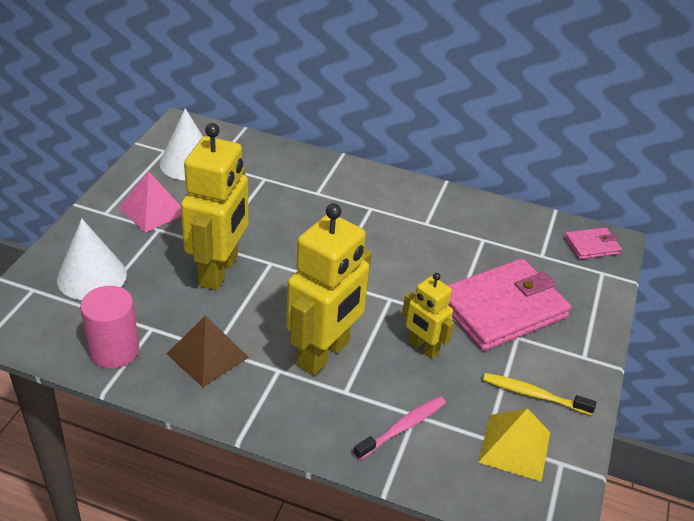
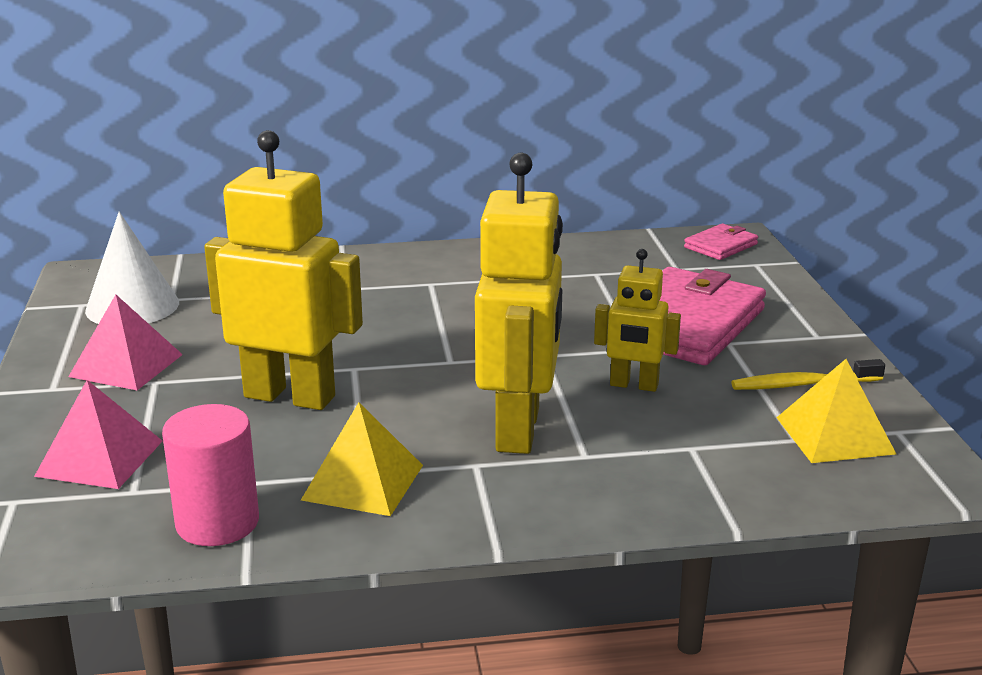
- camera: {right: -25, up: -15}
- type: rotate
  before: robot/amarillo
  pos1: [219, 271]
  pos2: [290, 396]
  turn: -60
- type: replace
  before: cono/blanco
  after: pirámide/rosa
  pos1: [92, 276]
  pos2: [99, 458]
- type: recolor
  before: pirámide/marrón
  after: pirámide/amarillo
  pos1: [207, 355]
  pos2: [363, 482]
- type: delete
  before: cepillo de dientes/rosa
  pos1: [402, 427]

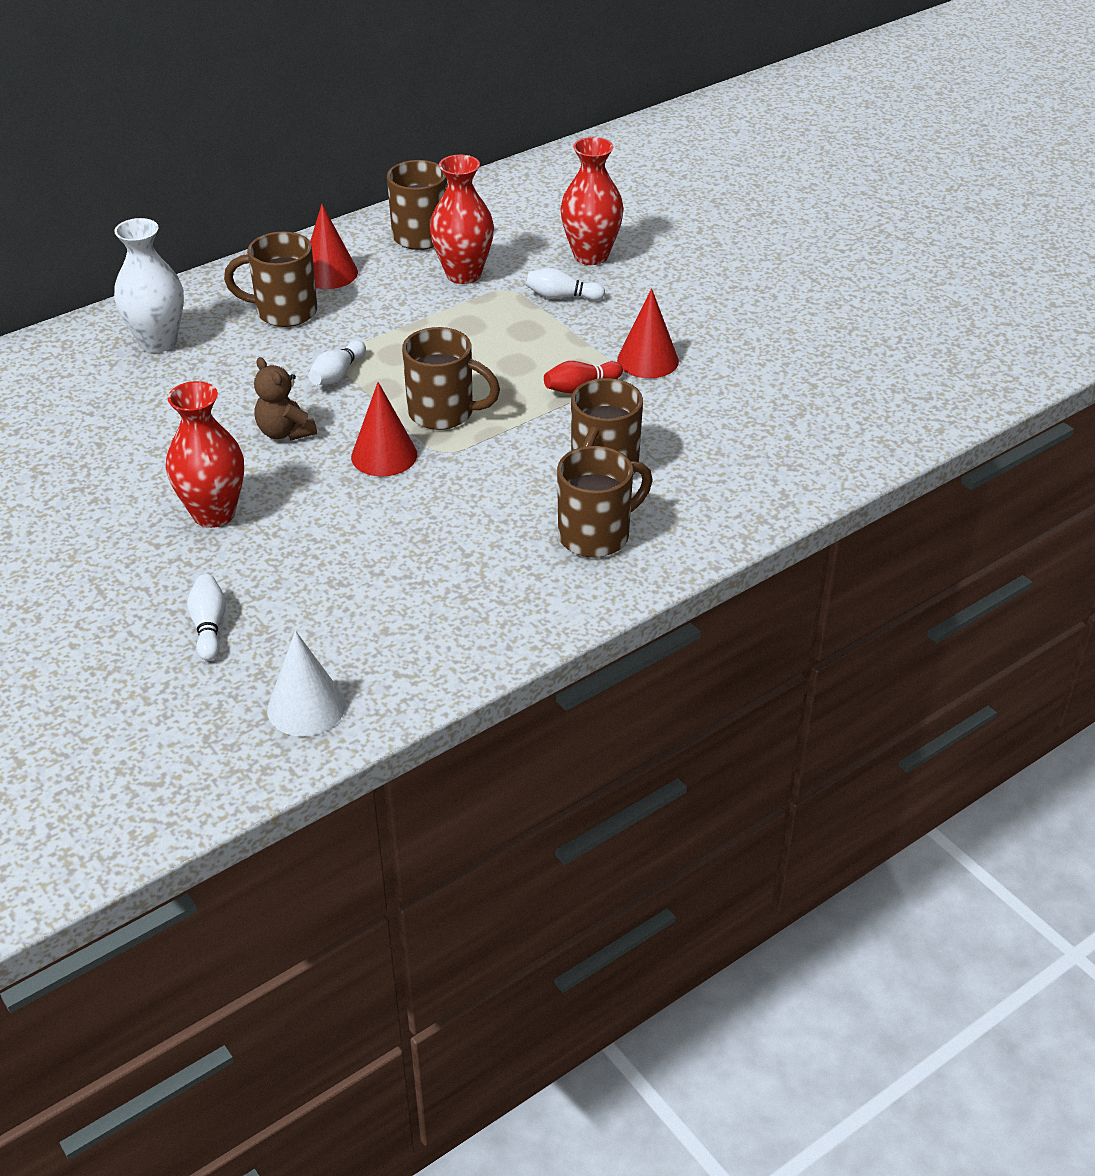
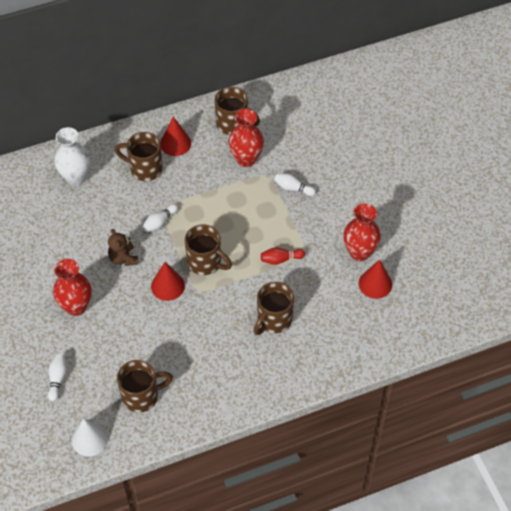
- camera: {right: 15, up: 15}
- type: move
  before: florero/rojo
  pos1: [591, 256]
  pos2: [359, 252]
- type: move
  before: cono/rojo
  pos1: [648, 360]
  pos2: [375, 284]
- type: move
  before: taza/marrón
  pos1: [596, 535]
  pos2: [142, 396]

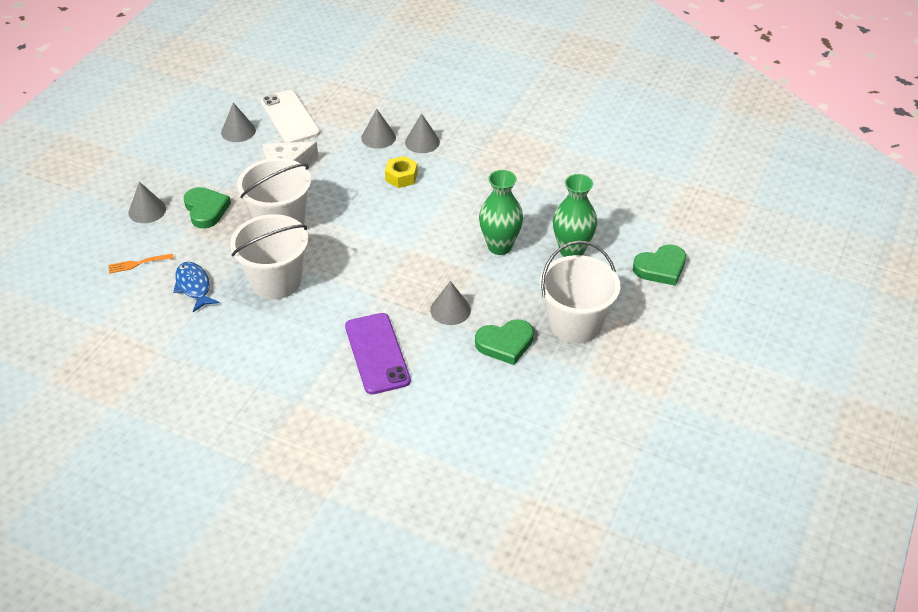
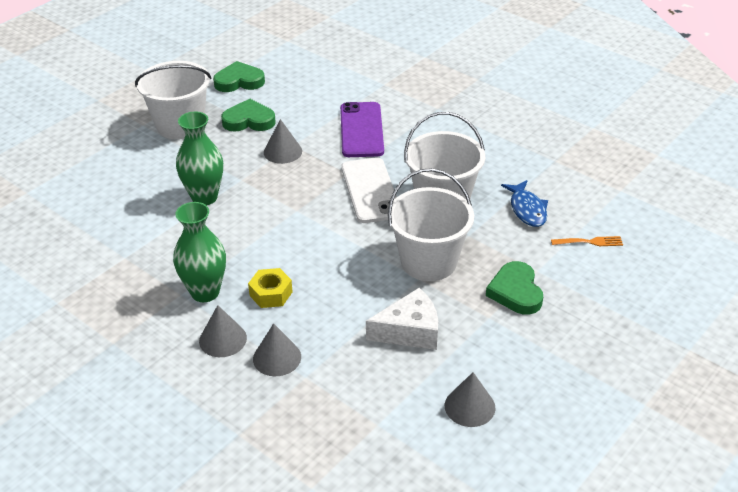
- camera: {right: -165, up: -5}
- type: move
  before: móvil/blanco
  pos1: [290, 117]
  pos2: [370, 190]
- type: move
  before: florero/verde
  pos1: [571, 251]
  pos2: [205, 292]
- type: delete
  before: cono/gris
  pos1: [147, 210]
- type: move
  before: corazón/verde
  pos1: [661, 268]
  pos2: [239, 81]

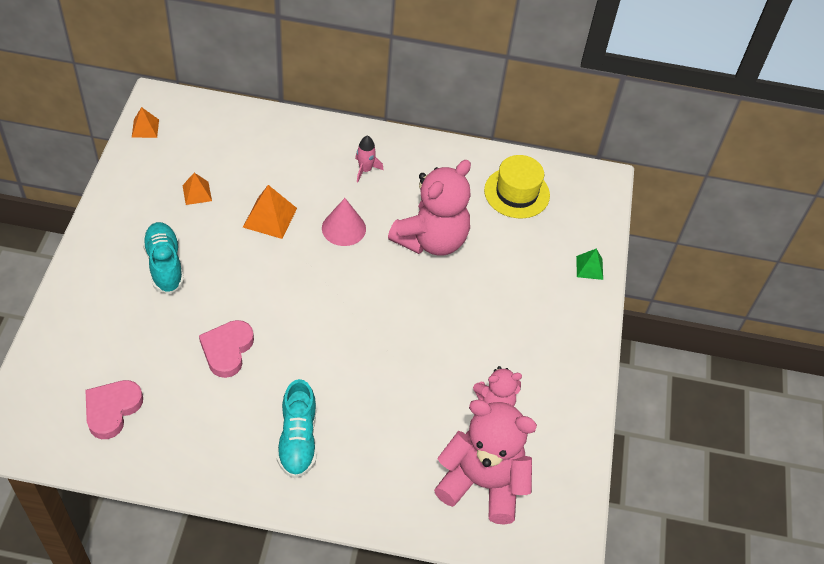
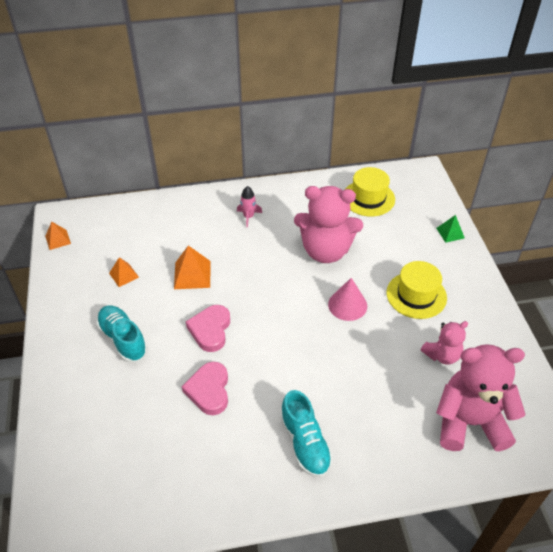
- camera: {right: -15, up: -5}
- type: rotate
  before: osito/rosa
  pos1: [431, 240]
  pos2: [325, 251]
  turn: 75
- type: move
  before: cono/rosa
  pos1: [343, 228]
  pos2: [347, 305]
- type: move
  before: corazón/rosa
  pos1: [112, 410]
  pos2: [210, 330]
- type: insert
  after: sombrero/amarillo
  pos2: [416, 295]

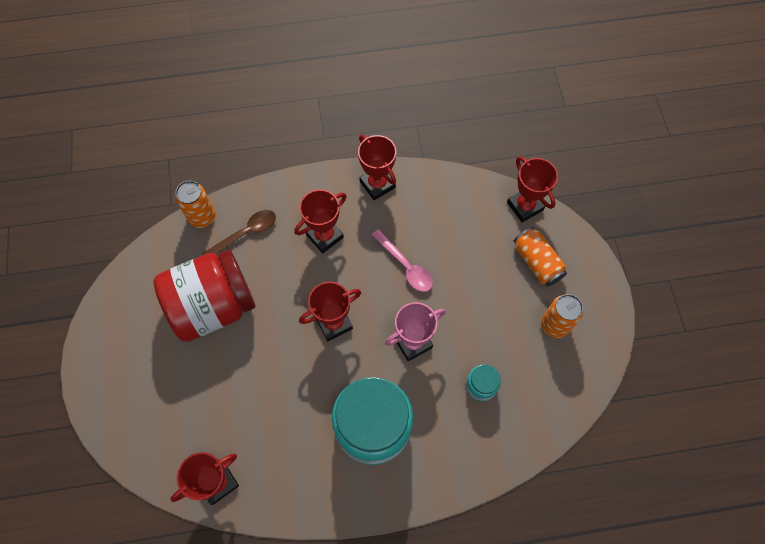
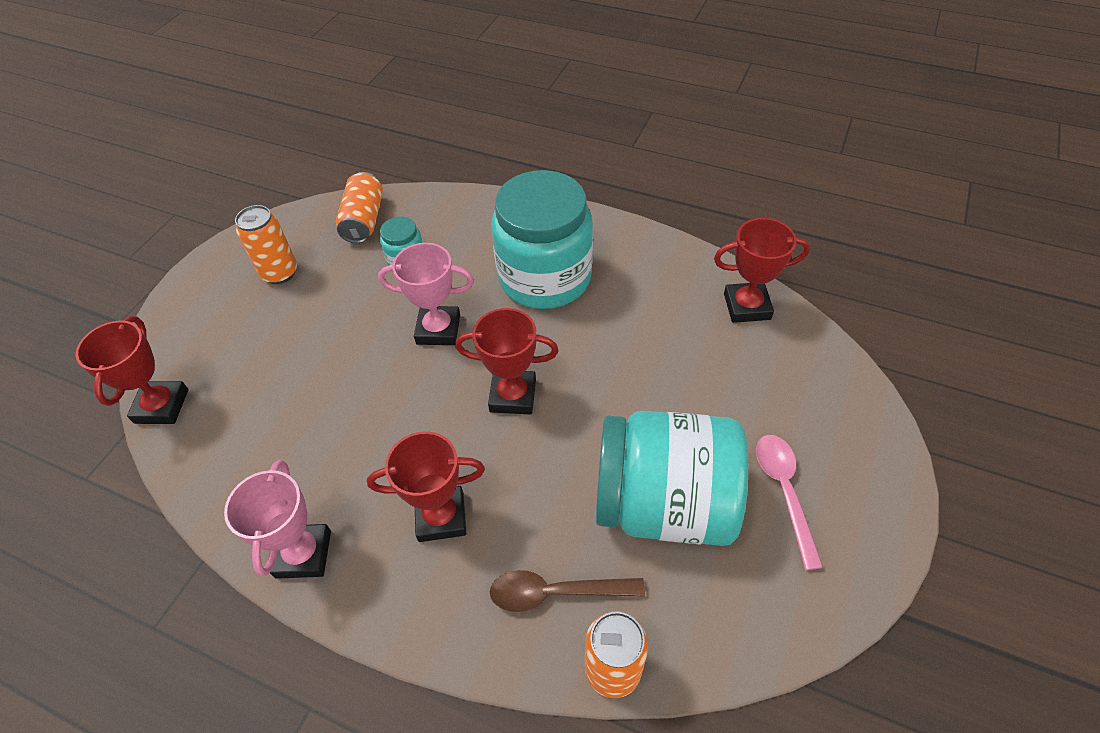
- camera: {right: -145, up: -15}
- type: recolor
  before: trofeo/rojo
  after: trofeo/rosa
  pos1: [377, 184]
  pos2: [303, 554]
- type: move
  before: lata/naranja
  pos1: [537, 262]
  pos2: [364, 220]
- type: move
  before: cuchara/rosa
  pos1: [406, 266]
  pos2: [784, 491]
- type: recolor
  before: tarro/rojo
  after: tarro/turquesa
  pos1: [213, 306]
  pos2: [664, 503]

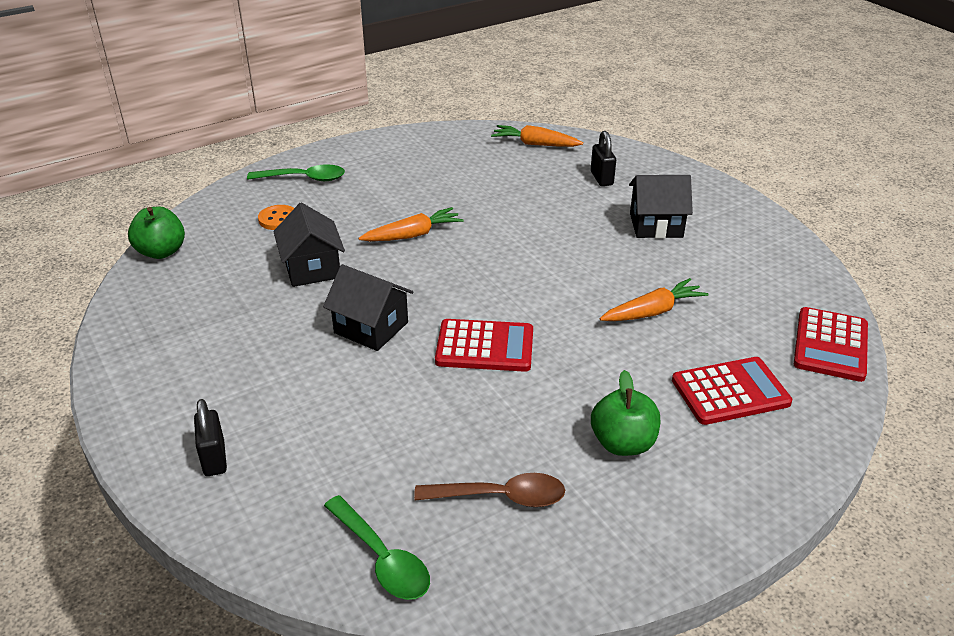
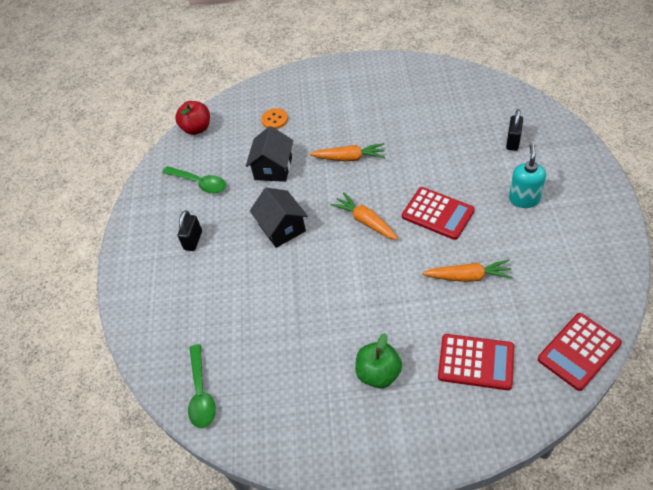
- camera: {right: 35, up: 15}
- type: move
  before: zanahoria/naranja
  pos1: [535, 144]
  pos2: [365, 221]
- type: move
  before: cuchara/verde
  pos1: [304, 178]
  pos2: [199, 183]
- type: replace
  before: casa/negro
  after: dispensador de jabón/turquesa
  pos1: [656, 225]
  pos2: [524, 199]
- type: recolor
  before: manzana/verde
  after: manzana/rojo
  pos1: [161, 252]
  pos2: [197, 128]
- type: move
  before: calculadora/rojo
  pos1: [485, 346]
  pos2: [437, 213]
- type: move
  before: candado/negro
  pos1: [214, 459]
  pos2: [193, 240]
- type: delete
  before: cuchara/marrón
  pos1: [500, 497]

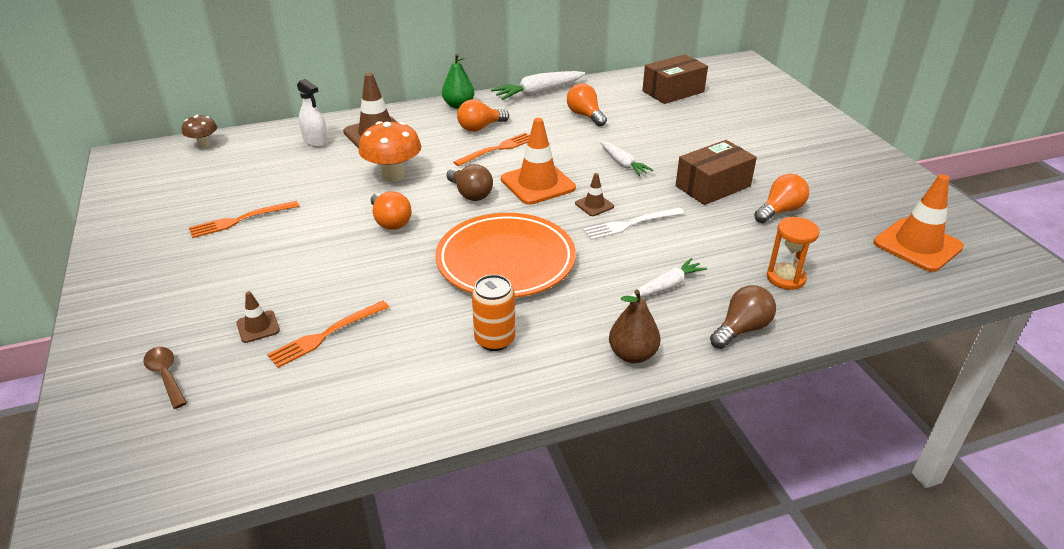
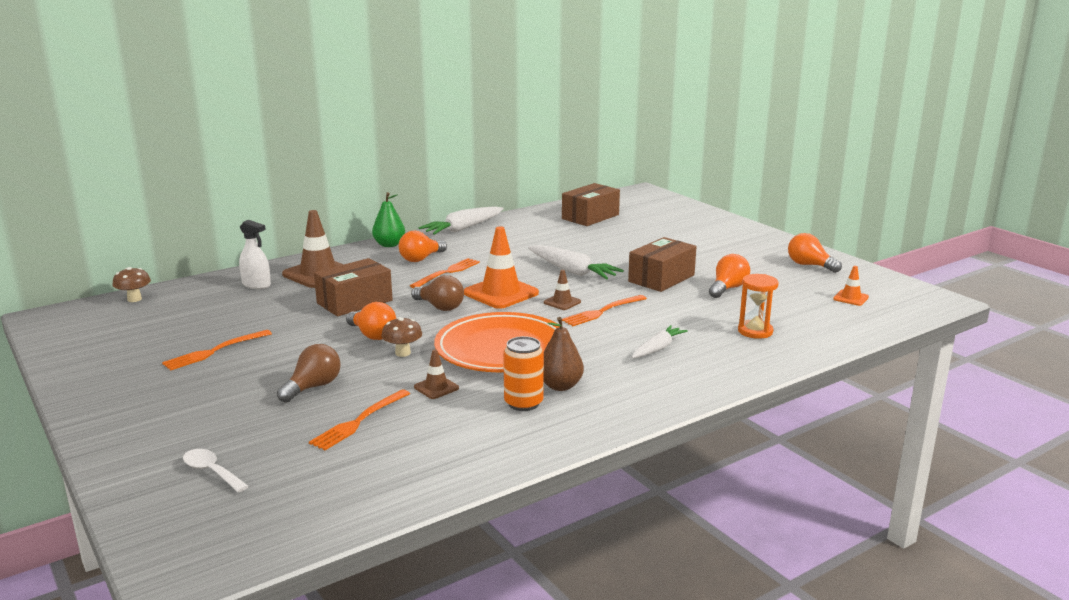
- camera: {right: -15, up: -15}
- type: move
  before: bombilla/naranja
  pos1: [585, 115]
  pos2: [809, 265]
- type: replace
  before: seta/naranja
  after: caja/marrón
  pos1: [393, 175]
  pos2: [354, 302]
- type: resize
  before: zanahoria/blanco
  pos1: [623, 163]
  pos2: [572, 271]
  scale: 1.59
- type: resize
  before: cono de tráfico/naranja
  pos1: [917, 245]
  pos2: [850, 298]
  scale: 0.49
- type: recolor
  before: tenedor/blanco
  after: tenedor/naranja
  pos1: [630, 224]
  pos2: [602, 311]
- type: move
  before: bombilla/marrón
  pos1: [741, 329]
  pos2: [313, 387]
- type: move
  before: pera/marrón
  pos1: [632, 354]
  pos2: [560, 386]
- type: move
  before: cono de tráfico/marrón
  pos1: [258, 327]
  pos2: [436, 388]
- type: recolor
  before: cuchara/marrón
  after: cuchara/blanco
  pos1: [166, 375]
  pos2: [211, 471]
- type: insert
  after: seta/marrón
  pos2: [403, 353]

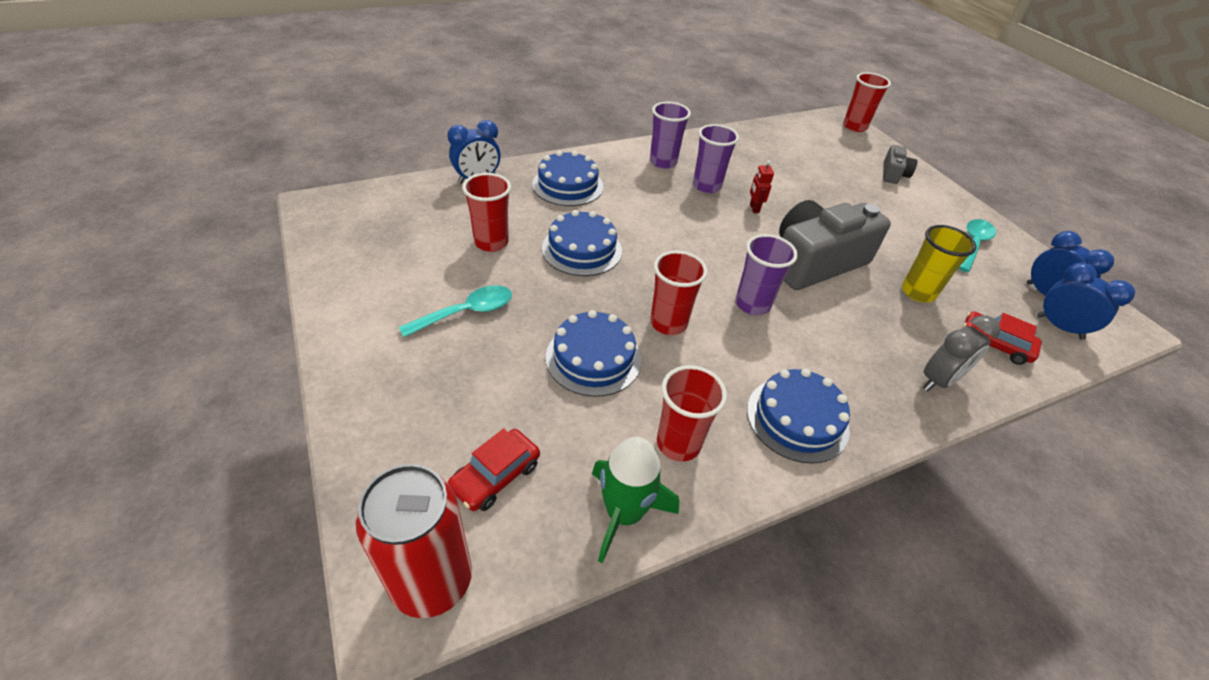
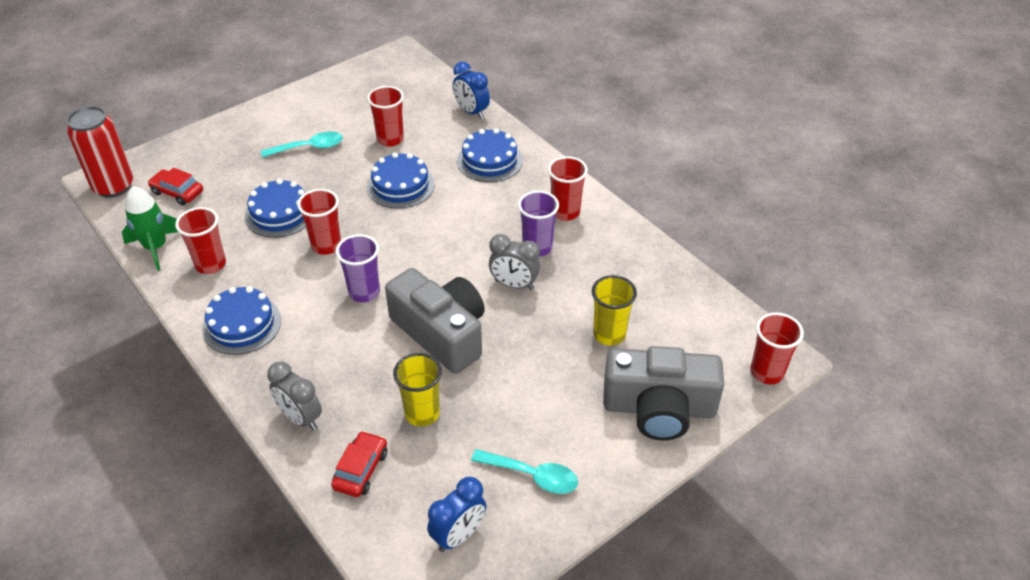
- camera: {right: 80, up: 0}
- type: recolor
  before: vaso/morado
  after: vaso/rojo
  pos1: [663, 162]
  pos2: [565, 212]
- type: resize
  before: cámara/gris
  pos1: [893, 174]
  pos2: [659, 408]
  scale: 2.12
- type: replace
  before: robot/rojo
  after: despertador/gris
  pos1: [754, 208]
  pos2: [514, 284]
- type: delete
  before: despertador/azul
  pos1: [1059, 327]
- type: rotate
  before: cuchara/turquesa
  pos1: [466, 312]
  pos2: [309, 147]
  turn: -60
- type: insert
  after: vaso/amarillo
  pos2: [609, 334]

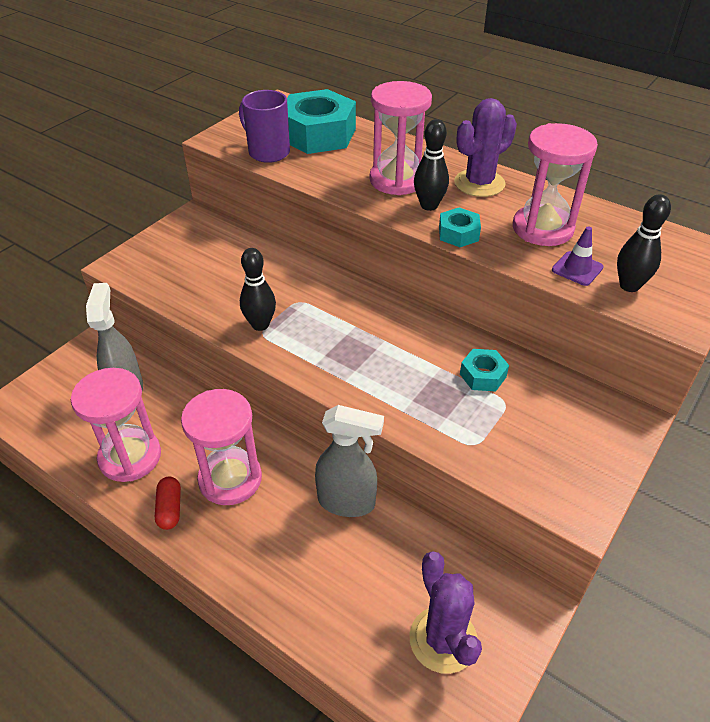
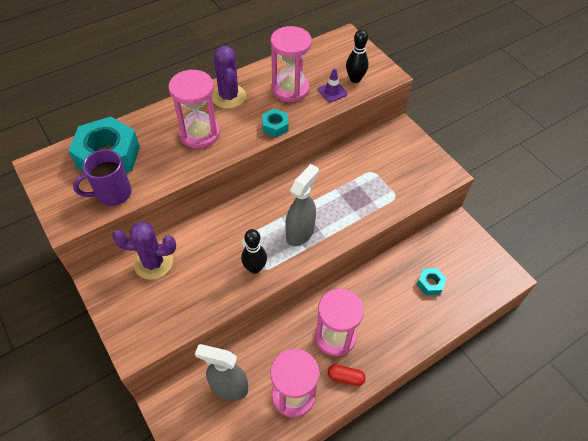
- camera: {right: -70, up: 10}
- type: delete
  before: bolo/negro
  pos1: [429, 205]
- type: move
  before: tuerca/turquesa
  pos1: [482, 375]
  pos2: [430, 284]
- type: move
  before: pulverizador/gris
  pos1: [347, 502]
  pos2: [300, 233]
- type: move
  before: cactus/morado
  pos1: [443, 639]
  pos2: [153, 263]

